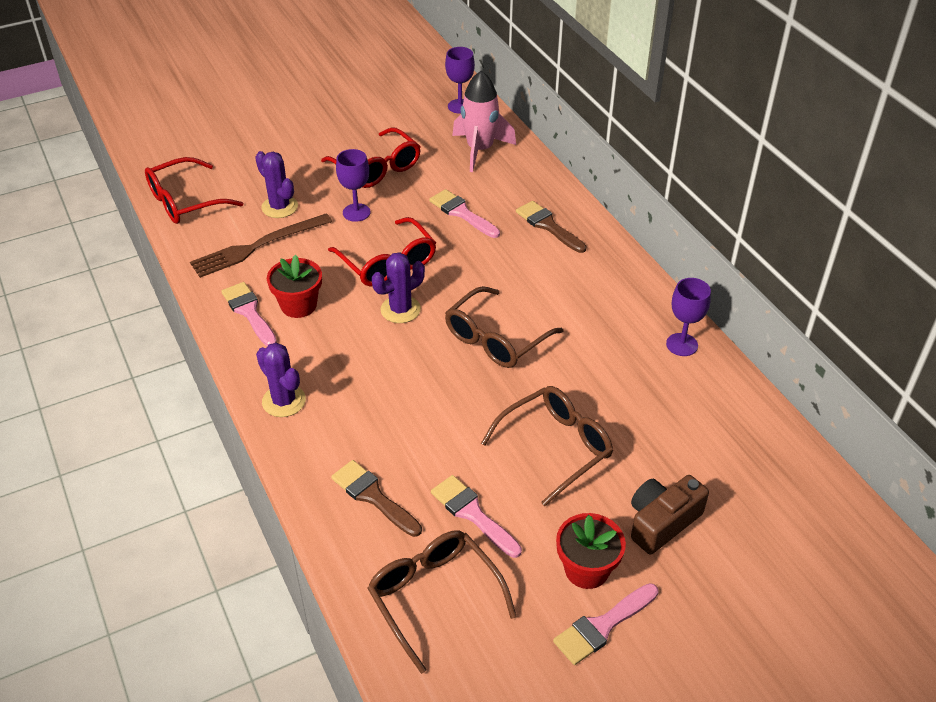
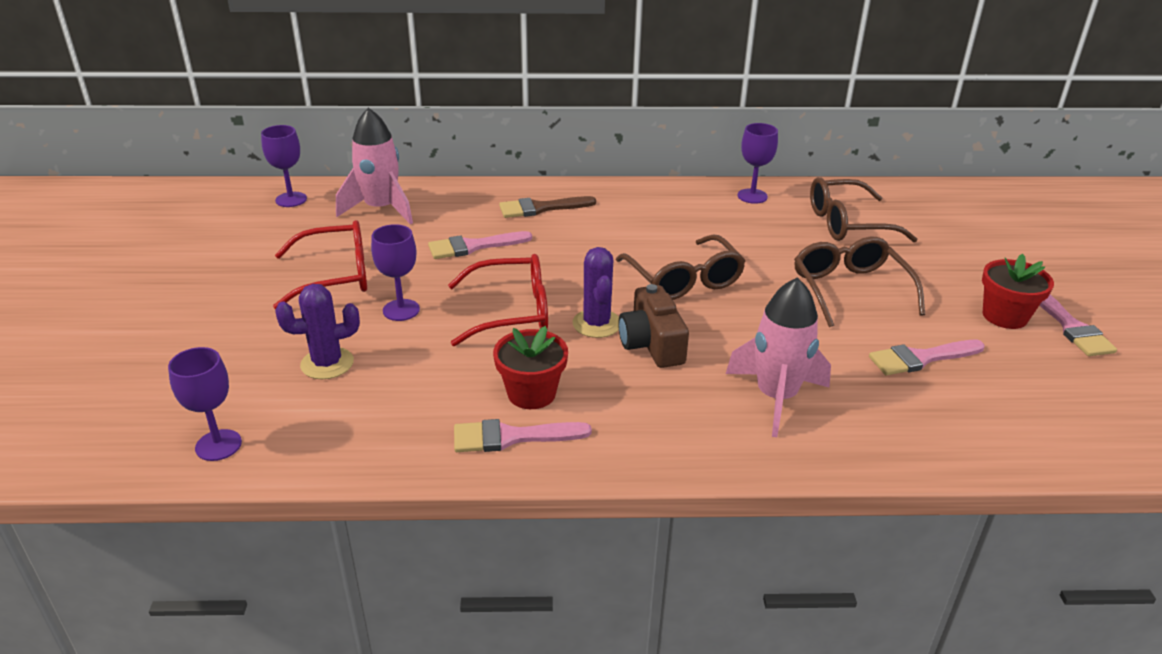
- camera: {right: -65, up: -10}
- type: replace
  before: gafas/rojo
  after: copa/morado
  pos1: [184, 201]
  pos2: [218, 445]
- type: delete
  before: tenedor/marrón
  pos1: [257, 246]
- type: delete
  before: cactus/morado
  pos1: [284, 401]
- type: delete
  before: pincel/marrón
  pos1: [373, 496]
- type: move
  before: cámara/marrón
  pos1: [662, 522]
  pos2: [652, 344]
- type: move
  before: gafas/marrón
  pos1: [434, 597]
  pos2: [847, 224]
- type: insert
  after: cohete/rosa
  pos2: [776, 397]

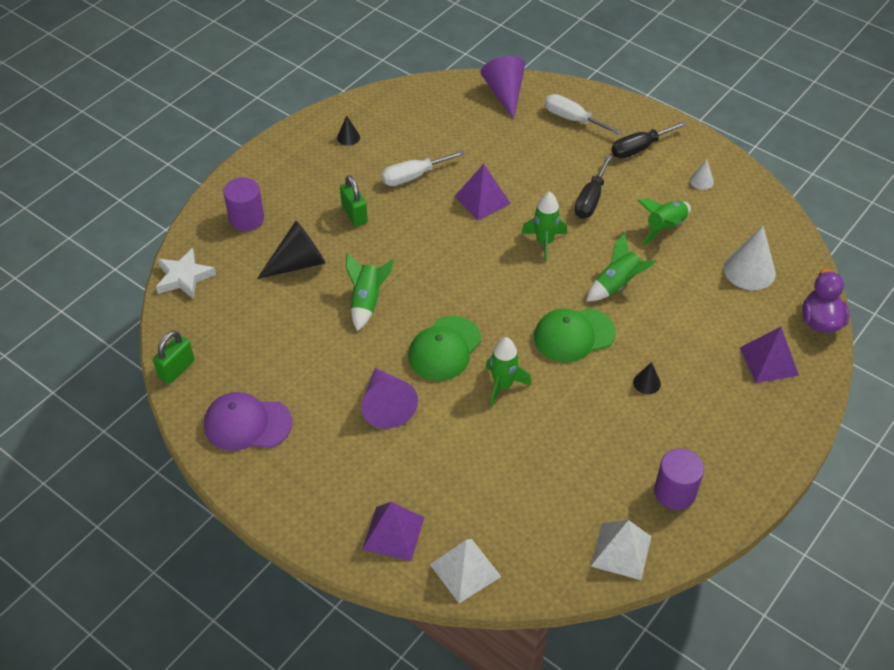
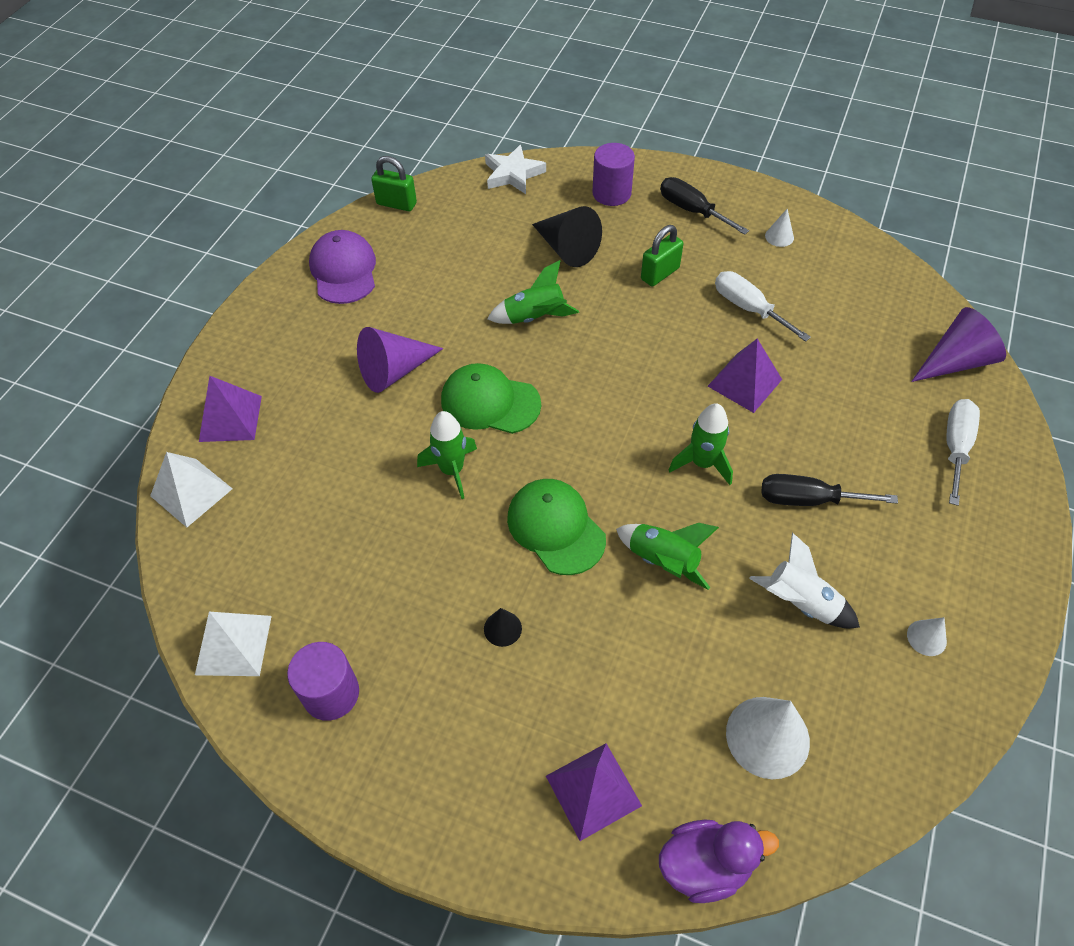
- camera: {right: 75, up: 5}
- type: recolor
  before: cono/negro
  after: cono/blanco
  pos1: [348, 137]
  pos2: [779, 236]
- type: move
  before: destornillador/negro
  pos1: [639, 148]
  pos2: [692, 210]
- type: recolor
  before: cohete/verde
  after: cohete/blanco
  pos1: [665, 227]
  pos2: [800, 603]

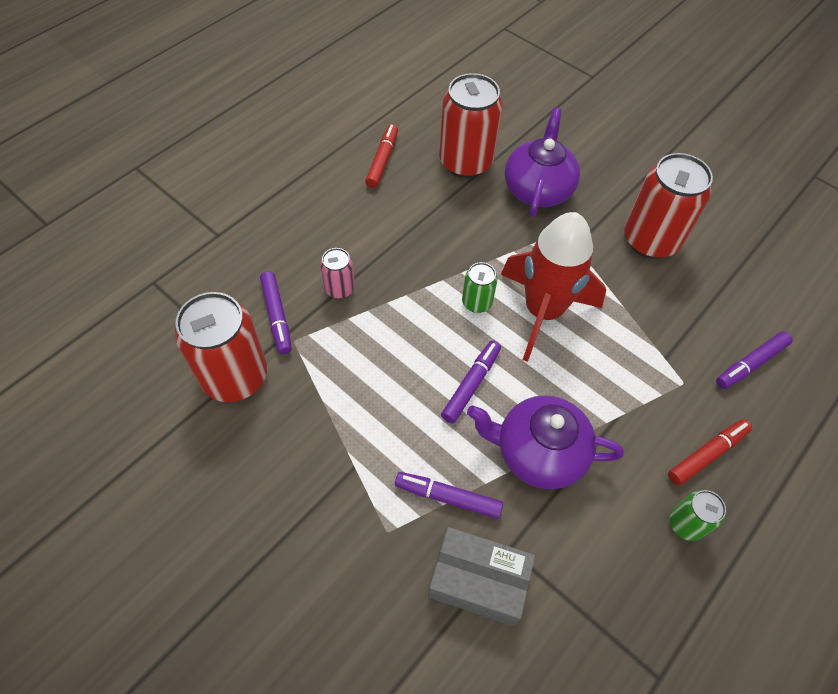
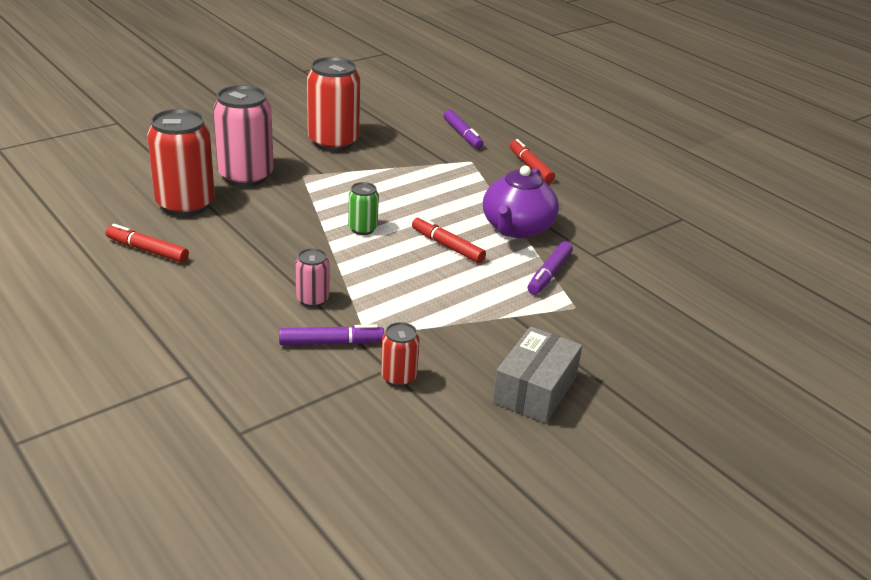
- camera: {right: -80, up: -25}
- type: replace
  before: tetera/morado
  after: lata/rosa
  pos1: [538, 189]
  pos2: [245, 176]
- type: delete
  before: cohete/rojo
  pos1: [542, 312]
- type: resize
  before: lata/rojo
  pos1: [235, 377]
  pos2: [398, 377]
  scale: 0.49
- type: recolor
  before: rotulador/morado
  after: rotulador/rojo
  pos1: [471, 384]
  pos2: [447, 246]
- type: delete
  before: lata/verde
  pos1: [685, 524]
- type: move
  before: caja/gris
  pos1: [478, 581]
  pos2: [535, 389]

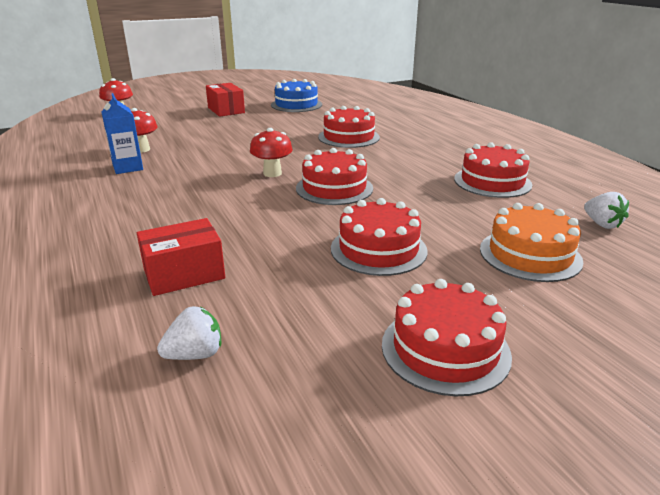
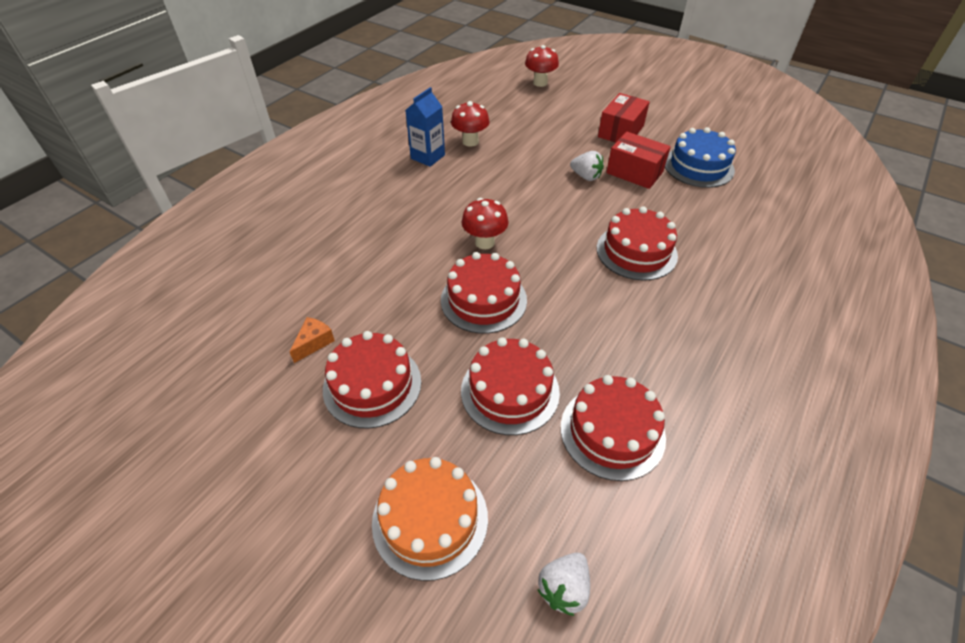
- camera: {right: 60, up: 20}
- type: move
  before: caja/rojo
  pos1: [184, 274]
  pos2: [634, 172]
- type: move
  before: tarta/rojo
  pos1: [445, 349]
  pos2: [510, 391]
- type: move
  before: fresa/blanco
  pos1: [195, 354]
  pos2: [586, 176]
- type: insert
  after: queso/naranja
  pos2: [314, 343]

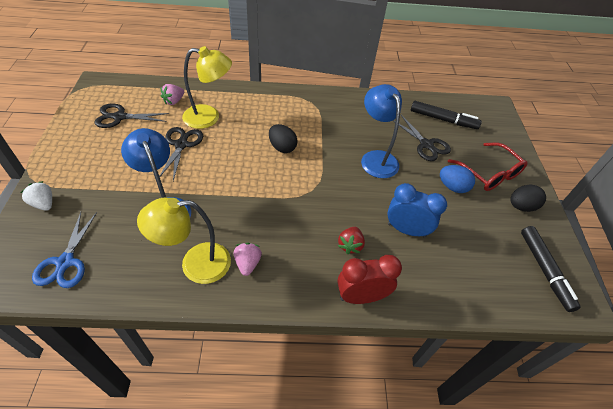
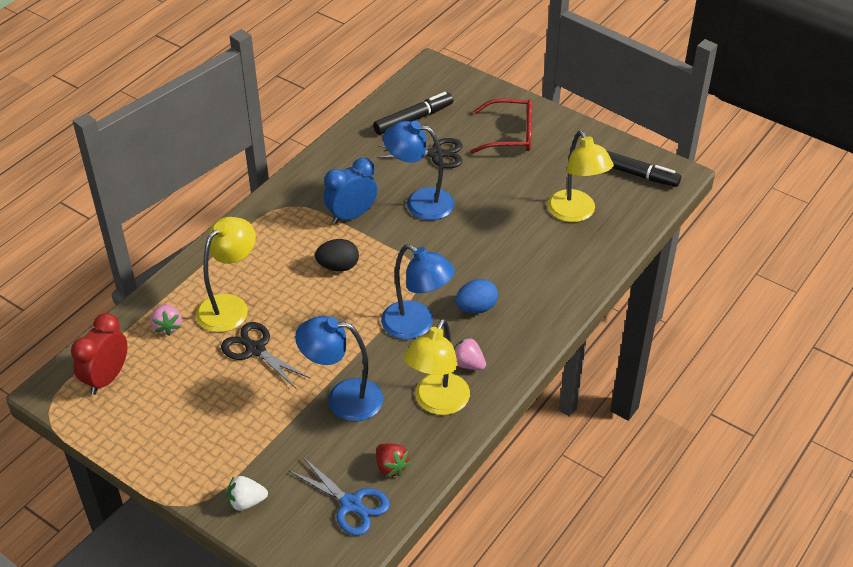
- camera: {right: -50, up: -5}
- type: delete
  before: tijeras/negro
  pos1: [119, 117]
- type: move
  before: huevo/azul
  pos1: [452, 187]
  pos2: [476, 308]
- type: move
  before: despertador/azul
  pos1: [406, 230]
  pos2: [351, 215]
- type: delete
  before: huevo/negro
  pos1: [521, 206]
- type: move
  before: fresa/rojo
  pos1: [350, 245]
  pos2: [391, 467]
- type: move
  before: despertador/rojo
  pos1: [361, 296]
  pos2: [107, 378]
- type: insert
  after: lámpara/amarillo
  pos2: [576, 213]
- type: insert
  after: lámpara/azul
  pos2: [416, 325]

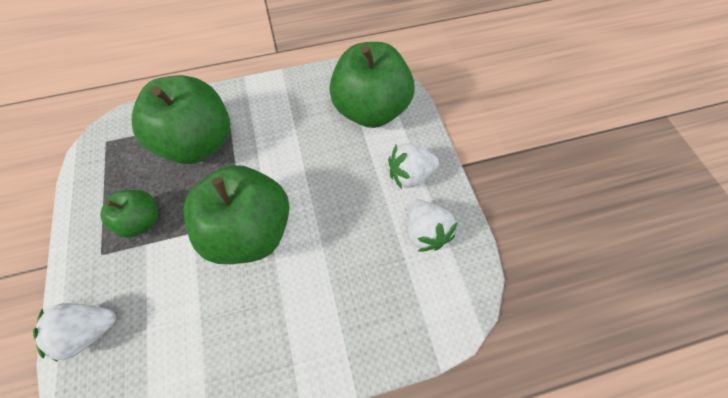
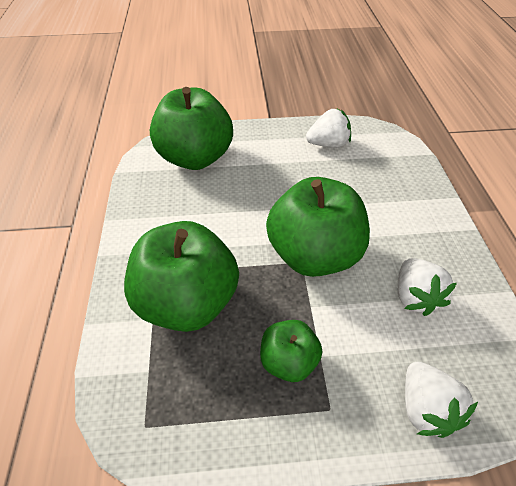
- camera: {right: -80, up: -15}
- type: move
  before: fresa/blanco
  pos1: [410, 174]
  pos2: [415, 296]

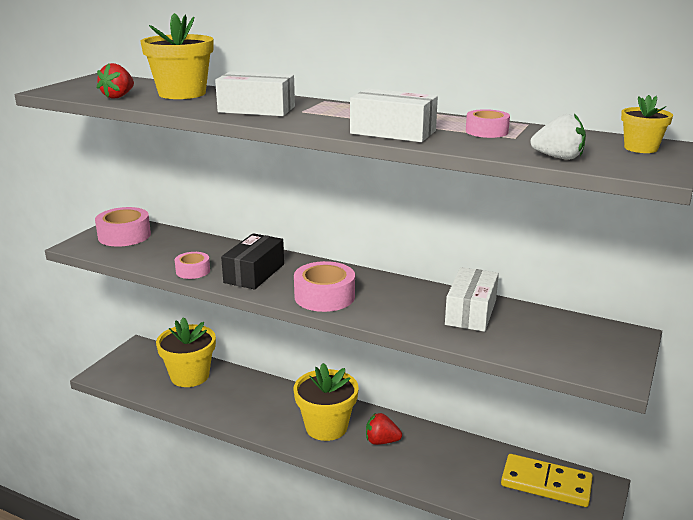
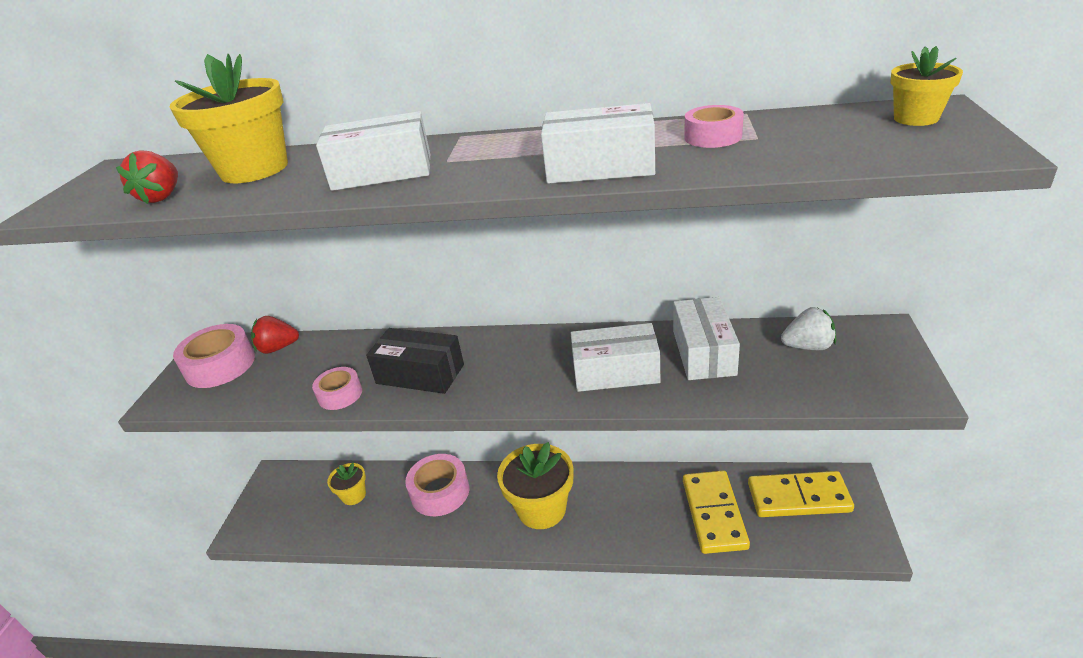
- camera: {right: -15, up: 10}
- type: move
  before: fresa/blanco
  pos1: [558, 157]
  pos2: [808, 346]
- type: rotate
  before: caja/negro
  pos1: [254, 273]
  pos2: [420, 374]
  turn: -75
- type: move
  before: cinta adhesiva/rosa
  pos1: [324, 296]
  pos2: [440, 492]
- type: resize
  before: maceta/amarillo
  pos1: [190, 376]
  pos2: [353, 495]
  scale: 0.53
- type: move
  before: fresa/rojo
  pos1: [381, 441]
  pos2: [278, 348]
- type: insert
  after: caja/blanco
  pos2: [615, 372]
- type: insert
  after: ficha de dominó/amarillo
  pos2: [713, 514]

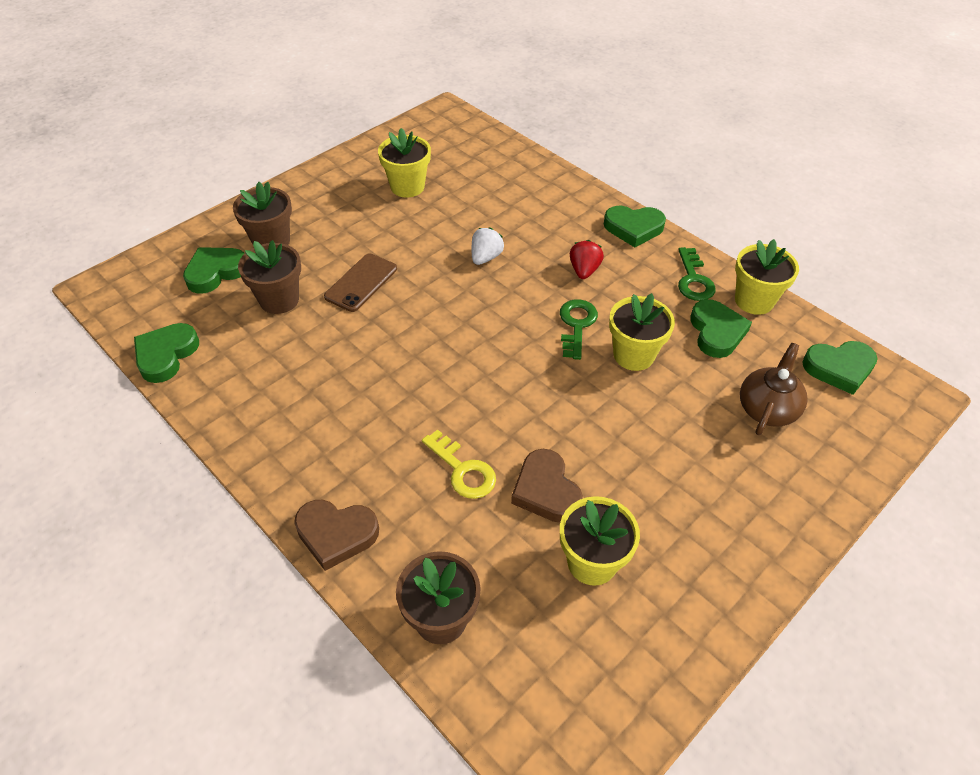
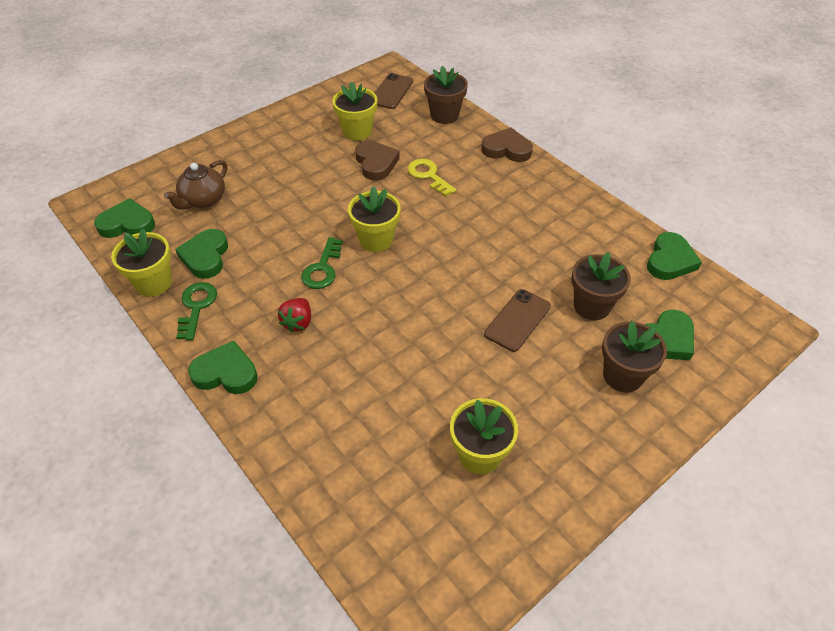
- camera: {right: -175, up: 0}
- type: delete
  before: fresa/blanco
  pos1: [485, 257]
- type: move
  before: maceta/amarillo
  pos1: [633, 355]
  pos2: [376, 240]
- type: insert
  after: móvil/marrón
  pos2: [391, 91]

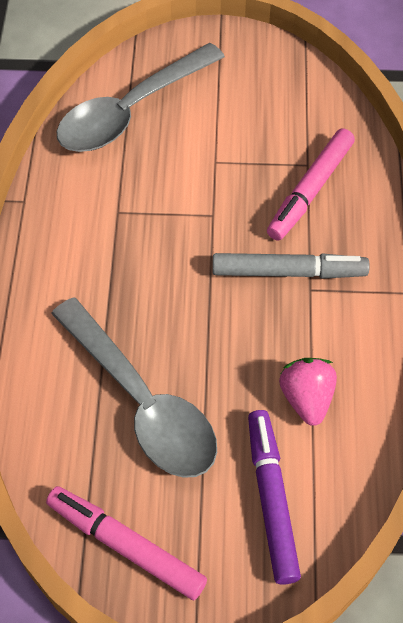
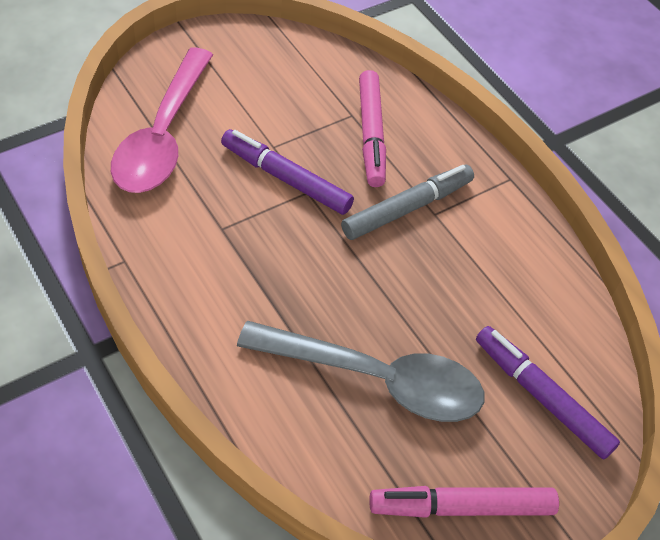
- camera: {right: -40, up: -5}
- type: recolor
  before: cuchara/gris
  after: cuchara/rosa
  pos1: [131, 111]
  pos2: [163, 136]
- type: delete
  before: fresa/rosa
  pos1: [306, 398]
- type: insert
  after: rotulador/morado
  pos2: [285, 179]

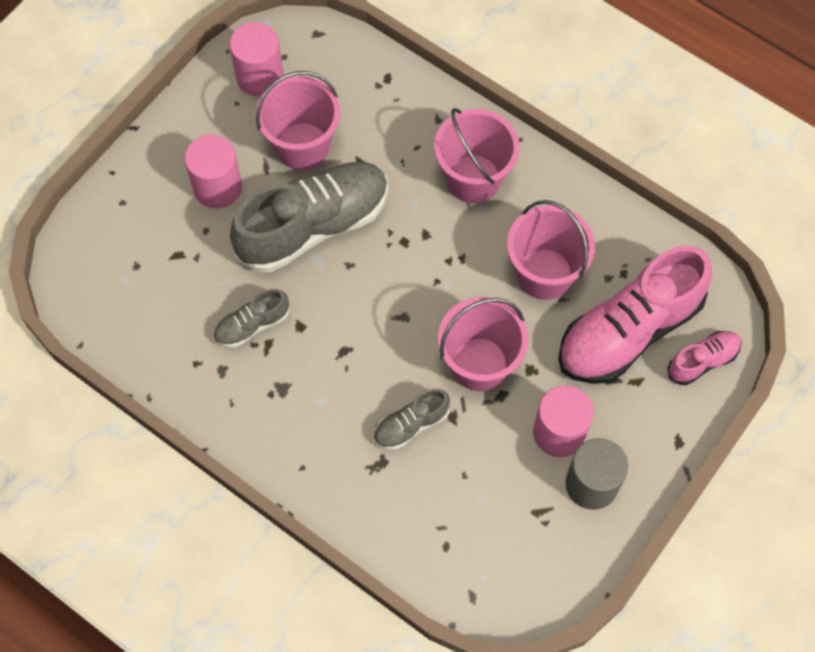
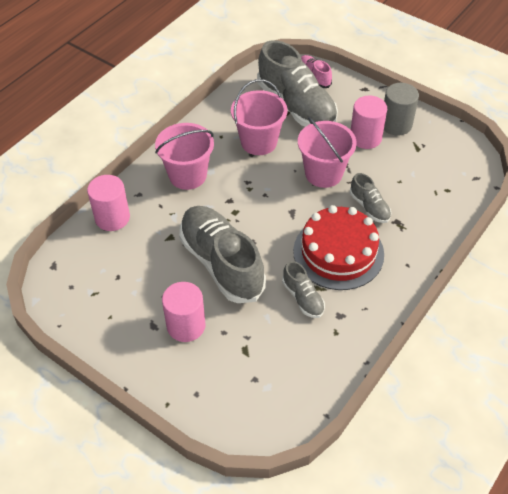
- camera: {right: -90, up: -15}
- type: move
  before: cilindro/rosa
  pos1: [260, 77]
  pos2: [112, 218]
- type: delete
  before: balde/rosa
  pos1: [302, 146]
- type: recolor
  before: zapato/rosa
  after: zapato/gris
  pos1: [629, 331]
  pos2: [296, 106]
- type: insert
  after: tarta/rojo
  pos2: [338, 252]

